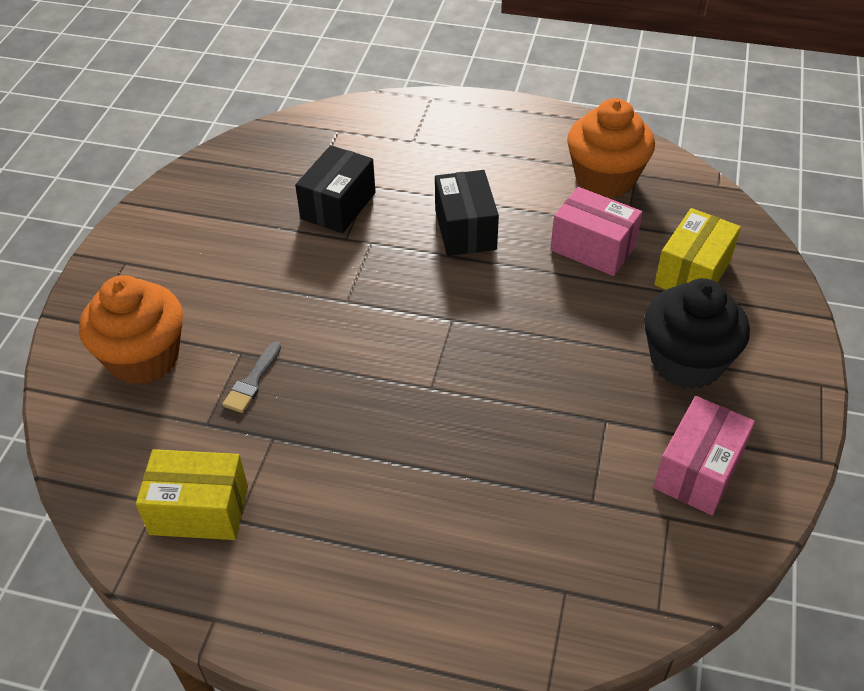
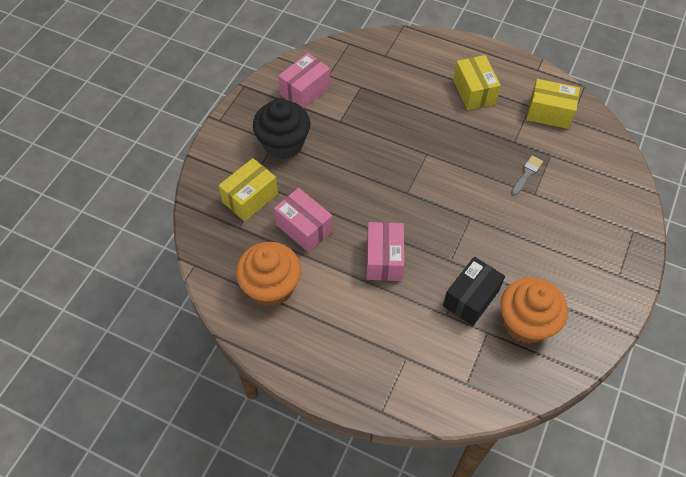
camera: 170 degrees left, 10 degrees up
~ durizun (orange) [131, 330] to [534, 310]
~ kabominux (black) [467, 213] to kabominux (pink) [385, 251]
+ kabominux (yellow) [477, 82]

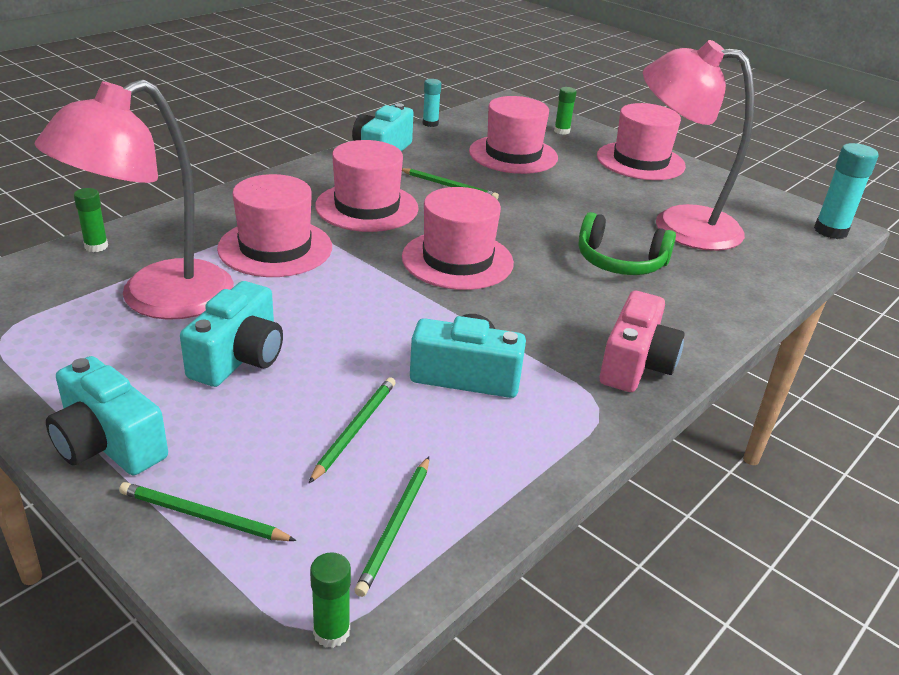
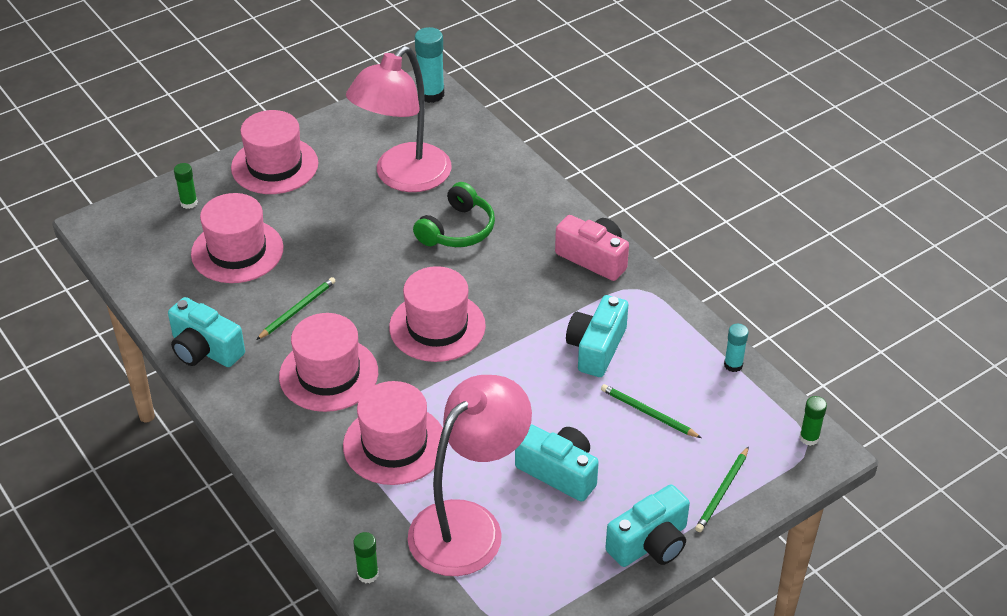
camera: 75 degrees left, 10 degrees up
~ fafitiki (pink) [134, 199] = [470, 475] 105 degrees counterclockwise
- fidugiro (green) [391, 527]
~ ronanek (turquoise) [431, 103] to [736, 348]

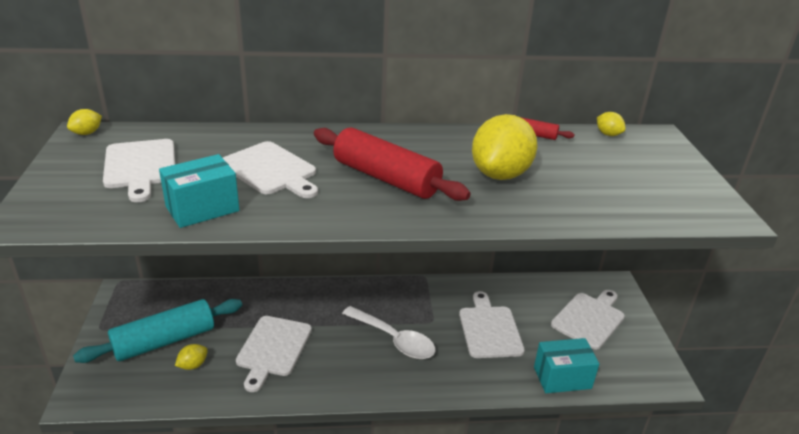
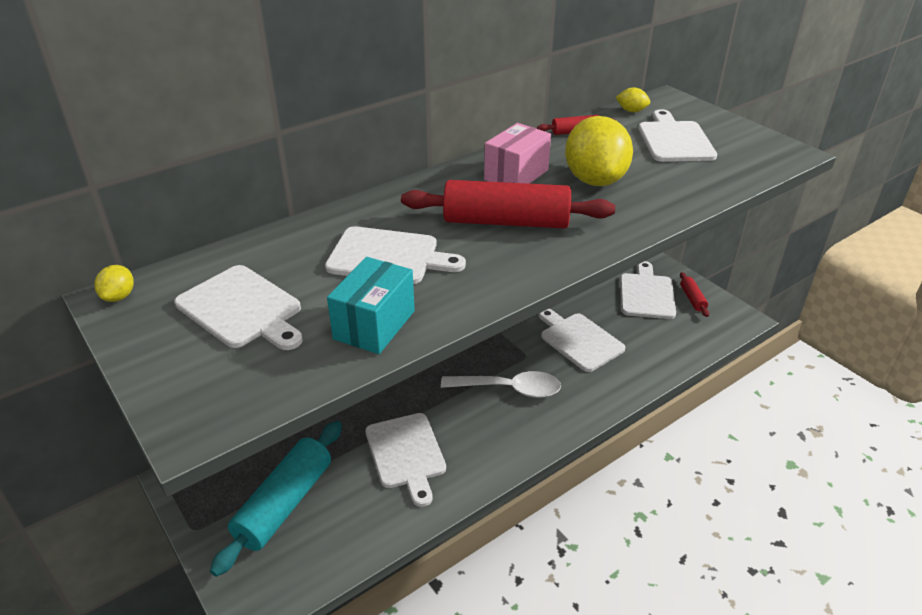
camera: 30 degrees left, 5 degrees up
- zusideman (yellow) [191, 357]
- kabominux (turquoise) [566, 365]
+ kabominux (pink) [517, 153]
+ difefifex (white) [678, 135]
+ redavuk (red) [694, 294]

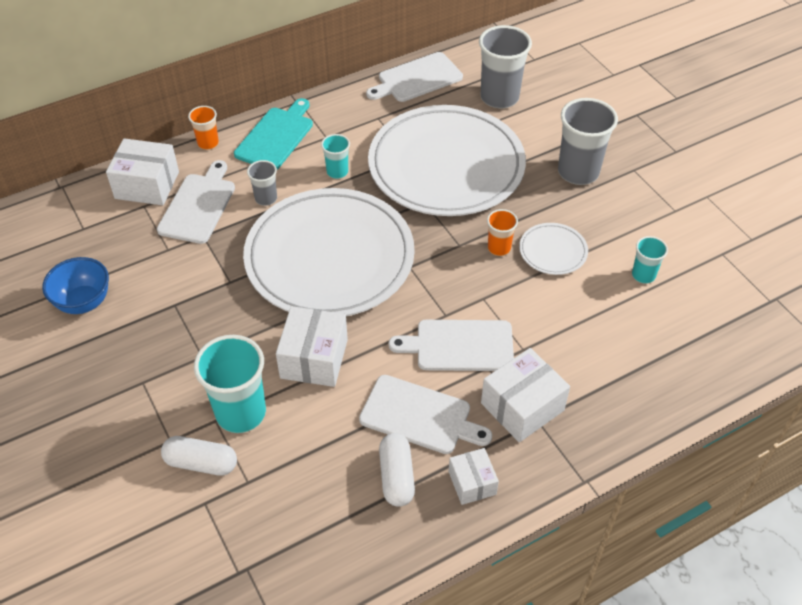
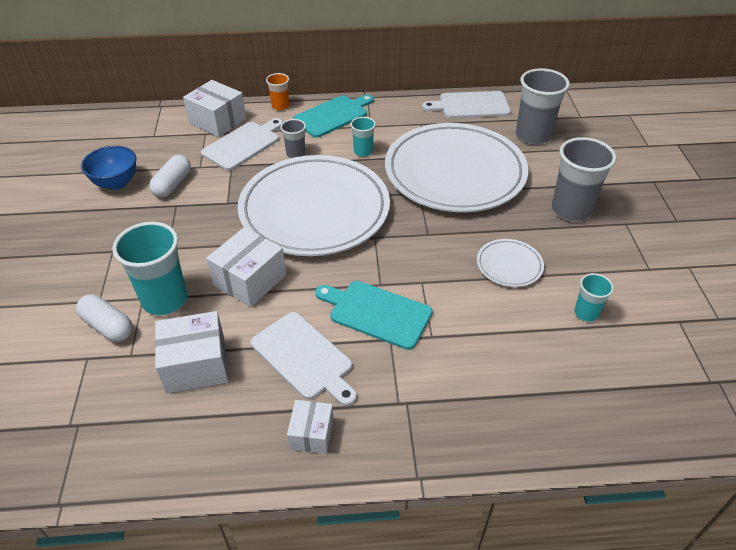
camera: 25 degrees right, 5 degrees down
~ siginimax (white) [397, 469] to [170, 176]
~ difefifex (white) [451, 345] to difefifex (turquoise) [373, 315]
~ kabominux (white) [525, 395] to [191, 352]
- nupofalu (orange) [502, 232]

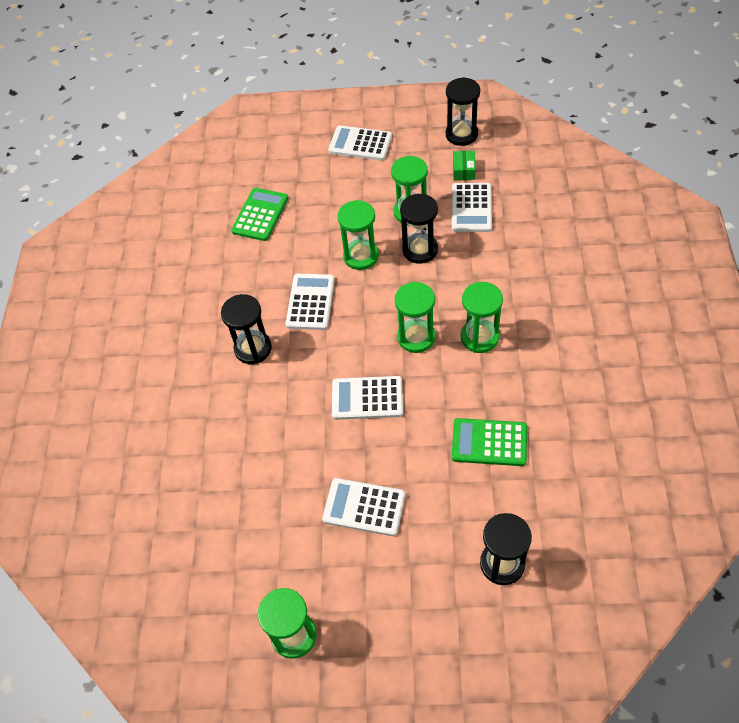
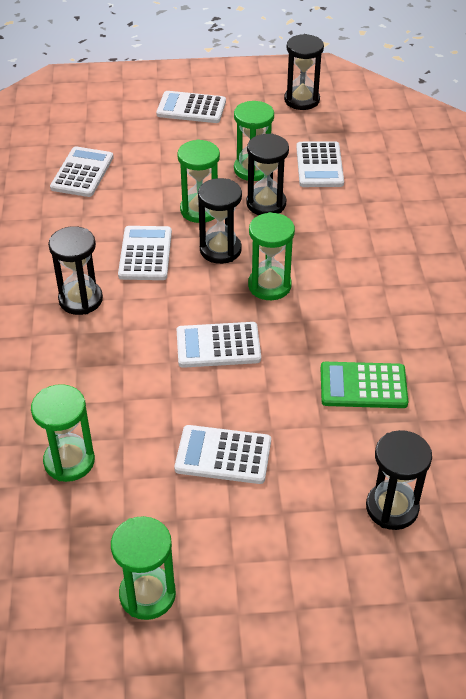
camera: 10 degrees left, 10 degrees down
~ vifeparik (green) [259, 214] to vifeparik (white) [82, 171]
- kabominux (green) [464, 165]
~ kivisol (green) [482, 317] to [63, 433]
+ kivisol (black) [220, 221]

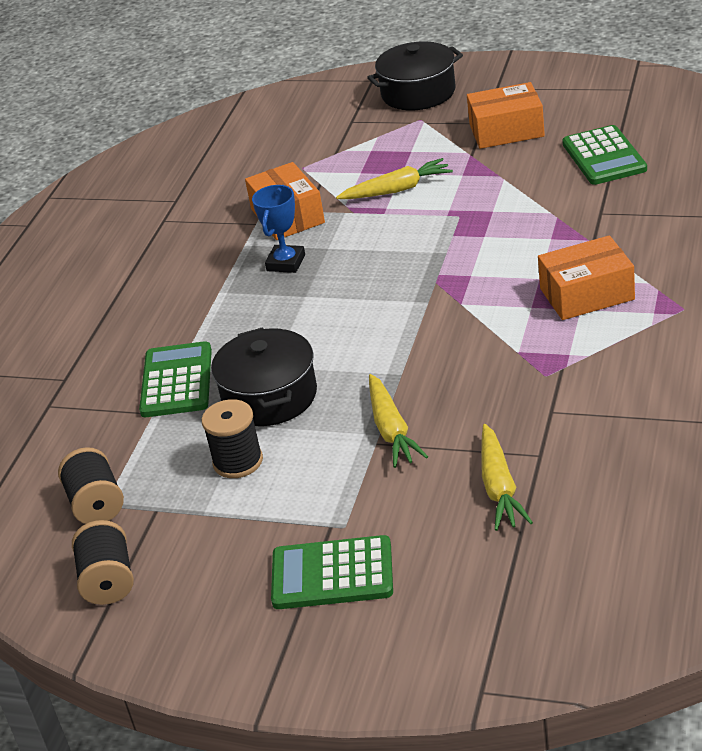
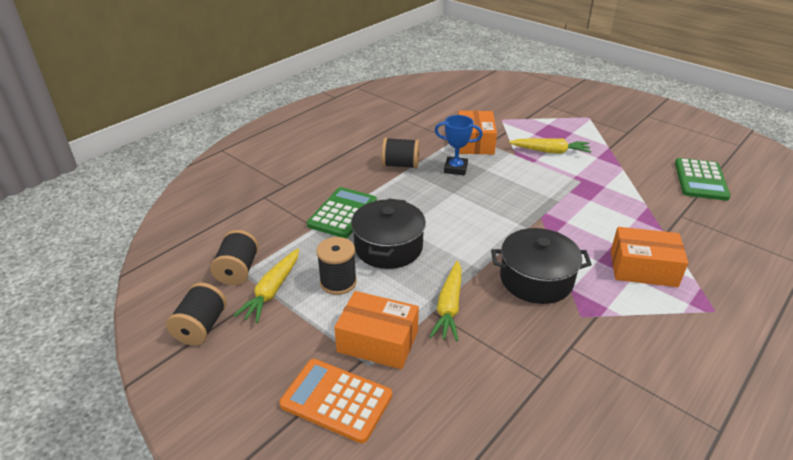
camera: 20 degrees right, 0 degrees up
~ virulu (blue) [278, 229] = [458, 145] 60 degrees clockwise
~ vifeparik (green) [332, 572] to vifeparik (orange) [335, 401]
~ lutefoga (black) [415, 75] to [541, 266]
~ kabominux (orange) [506, 115] to [376, 330]
~ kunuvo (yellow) [507, 477] to [266, 285]
+ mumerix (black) [401, 153]

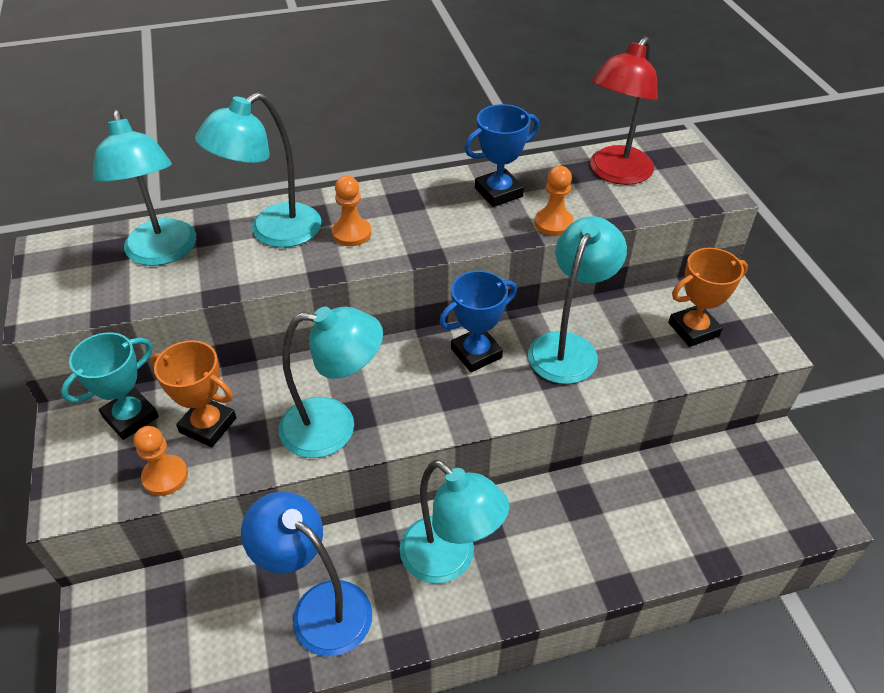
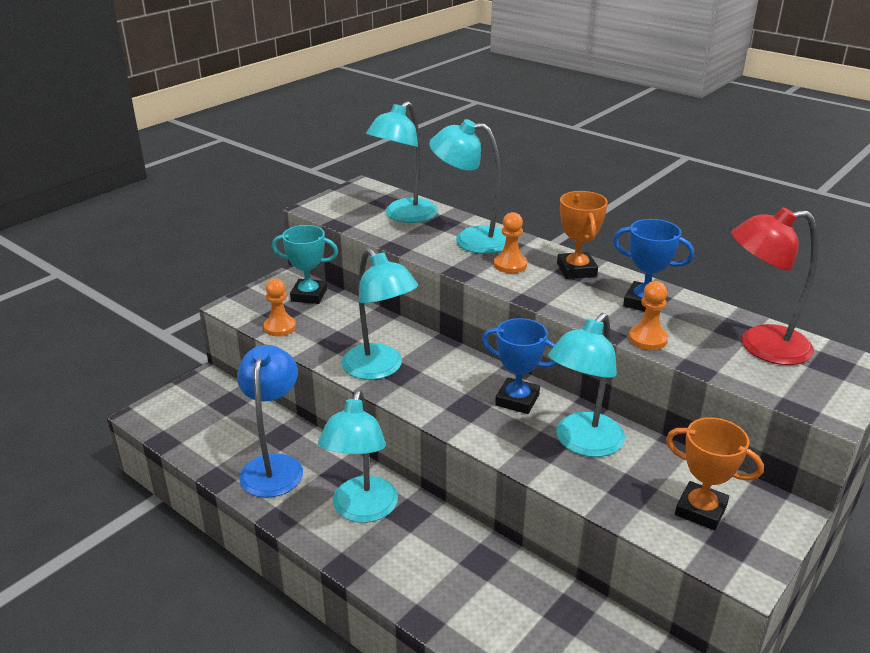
camera: 55 degrees right, 15 degrees down
~ virulu (orange) [193, 393] to [582, 235]
~ fafitiki (turquoise) [577, 300] = [586, 385] 135 degrees clockwise

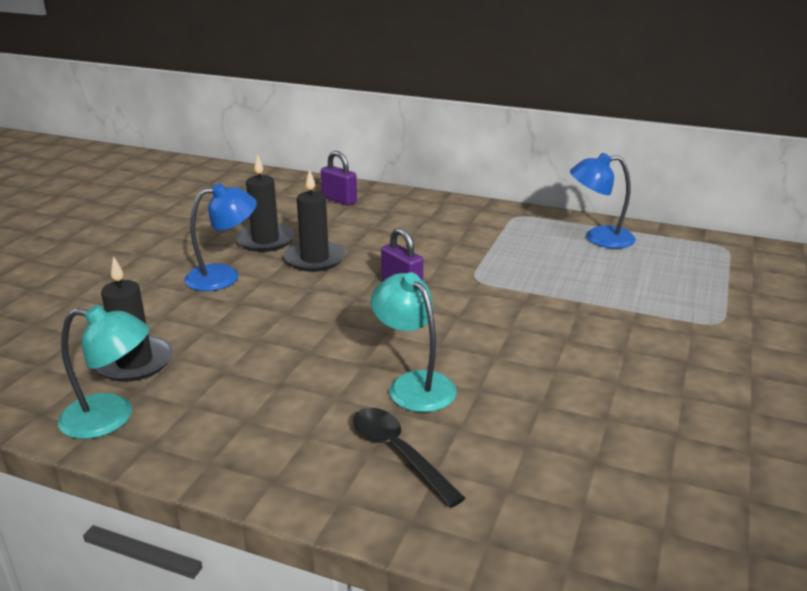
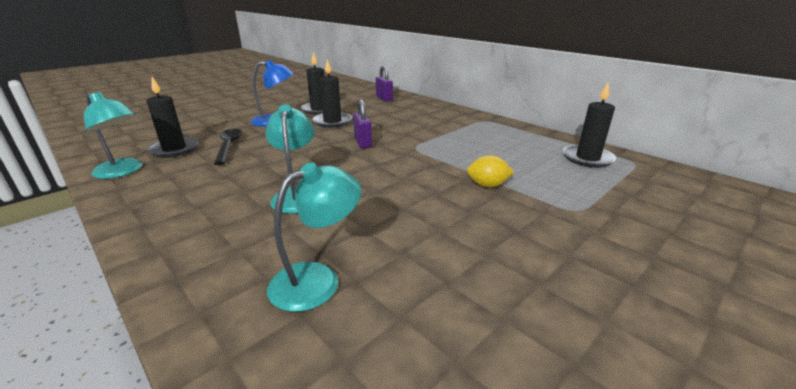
camera: 25 degrees right, 0 degrees up
~ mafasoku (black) [409, 458] to [228, 147]
- fafitiki (blue) [603, 201]
+ fafitiki (turquoise) [314, 237]
+ zusideman (yellow) [490, 171]
+ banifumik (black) [589, 125]

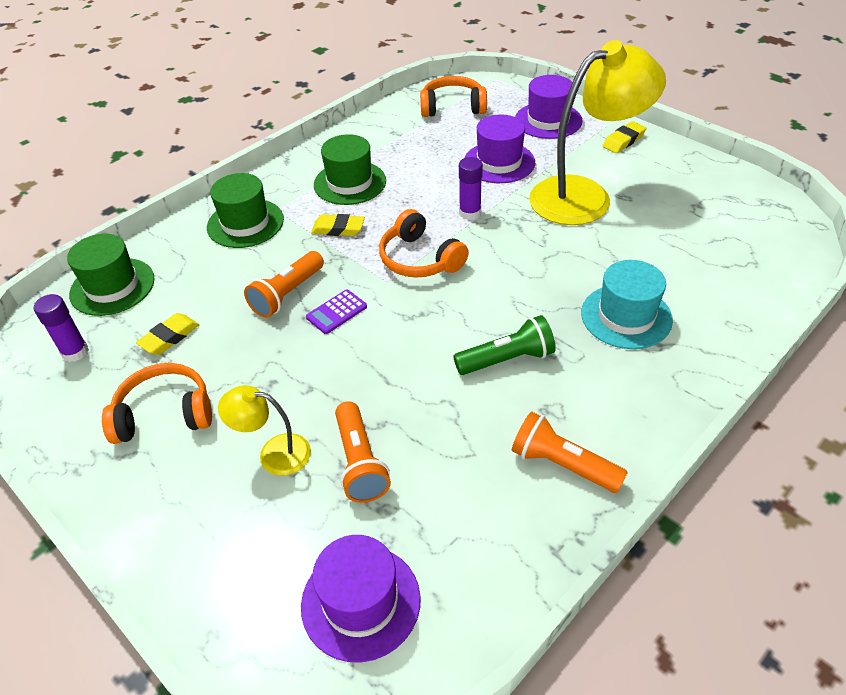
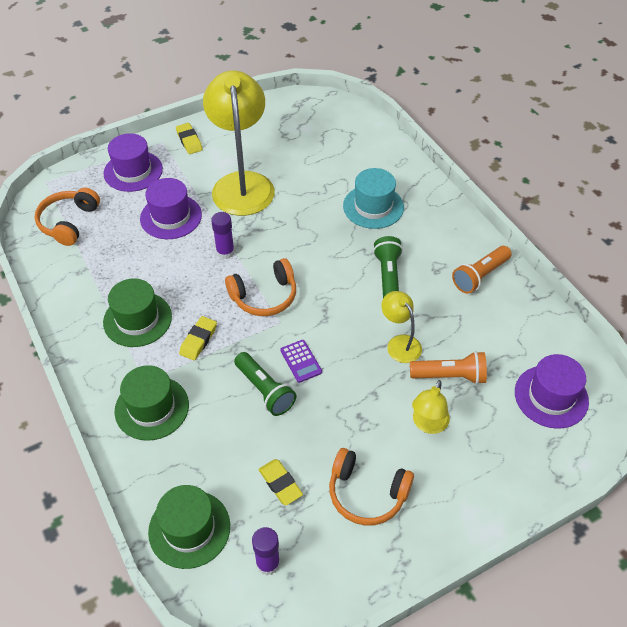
camera: 75 degrees left, 5 degrees up
~ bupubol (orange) [157, 403] = [371, 487] 75 degrees counterclockwise
~ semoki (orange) [284, 284] to semoki (green) [265, 384]
+ fafitiki (yellow) [401, 327]

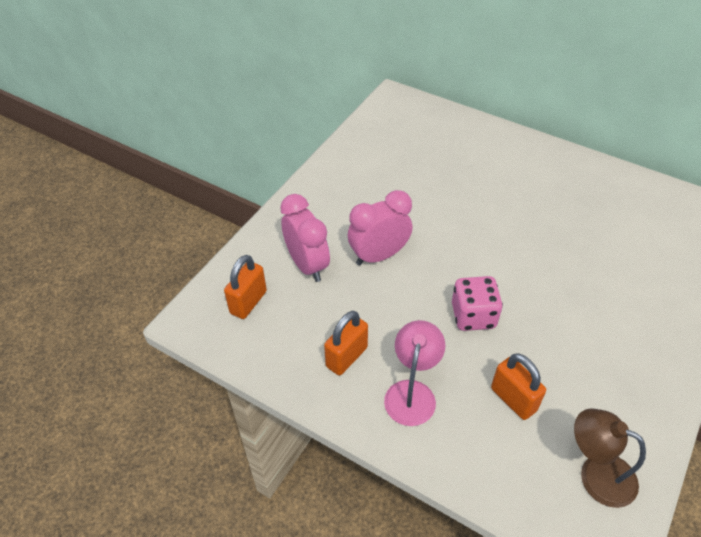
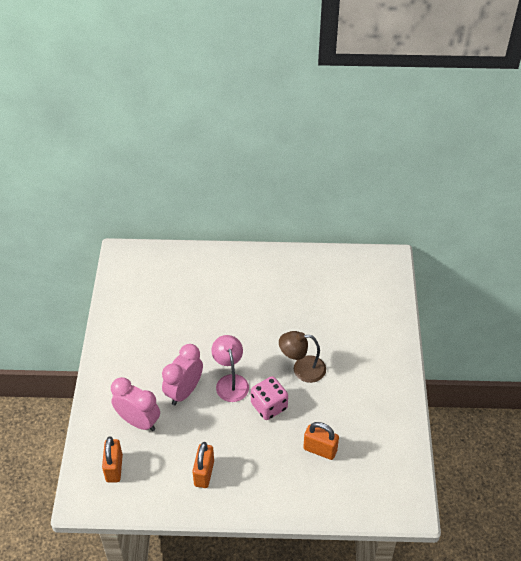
camera: 30 degrees left, 0 degrees up
~ fafitiki (pink) [414, 373] to [230, 368]
~ fafitiki (brown) [610, 458] to [302, 357]

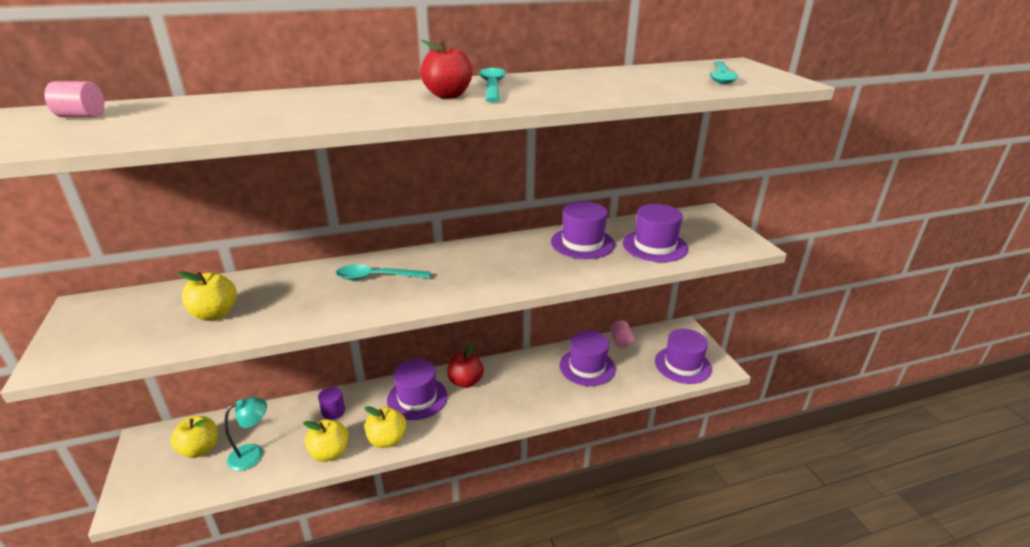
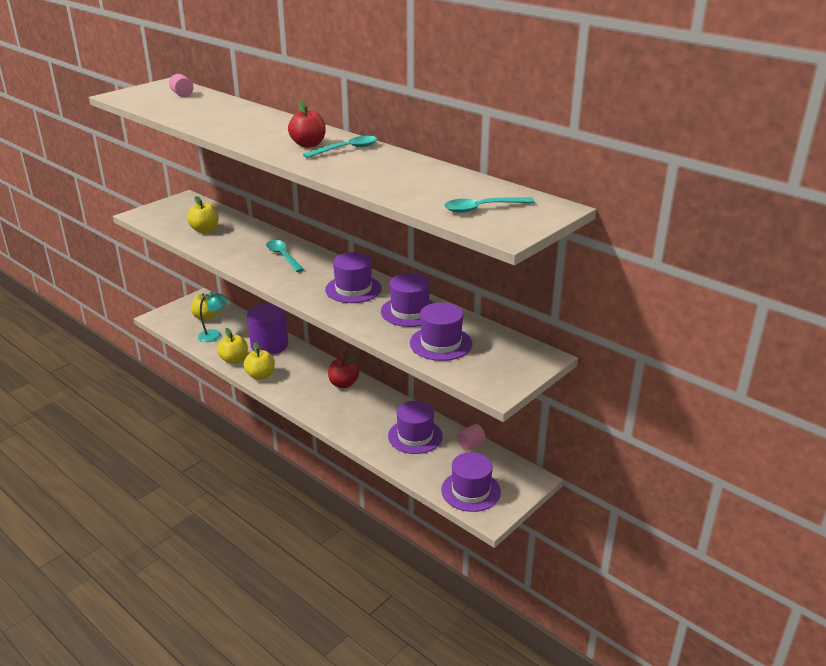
camera: 60 degrees right, 0 degrees up
~ fafitiki (turquoise) [245, 434] = [213, 317] 45 degrees counterclockwise
~ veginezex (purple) [331, 403] = [267, 329] x2.17
~ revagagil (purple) [417, 389] to [353, 277]

